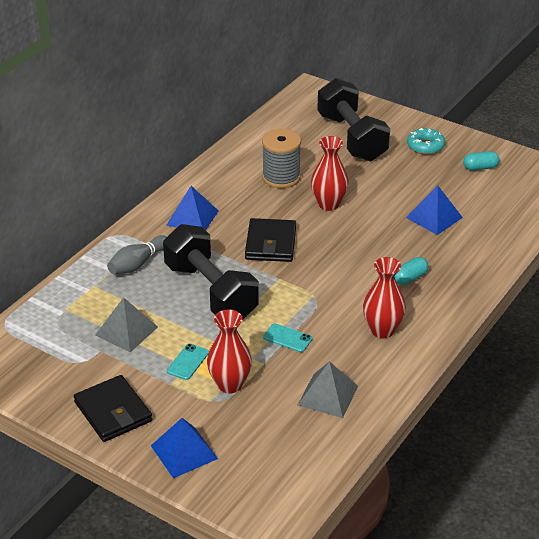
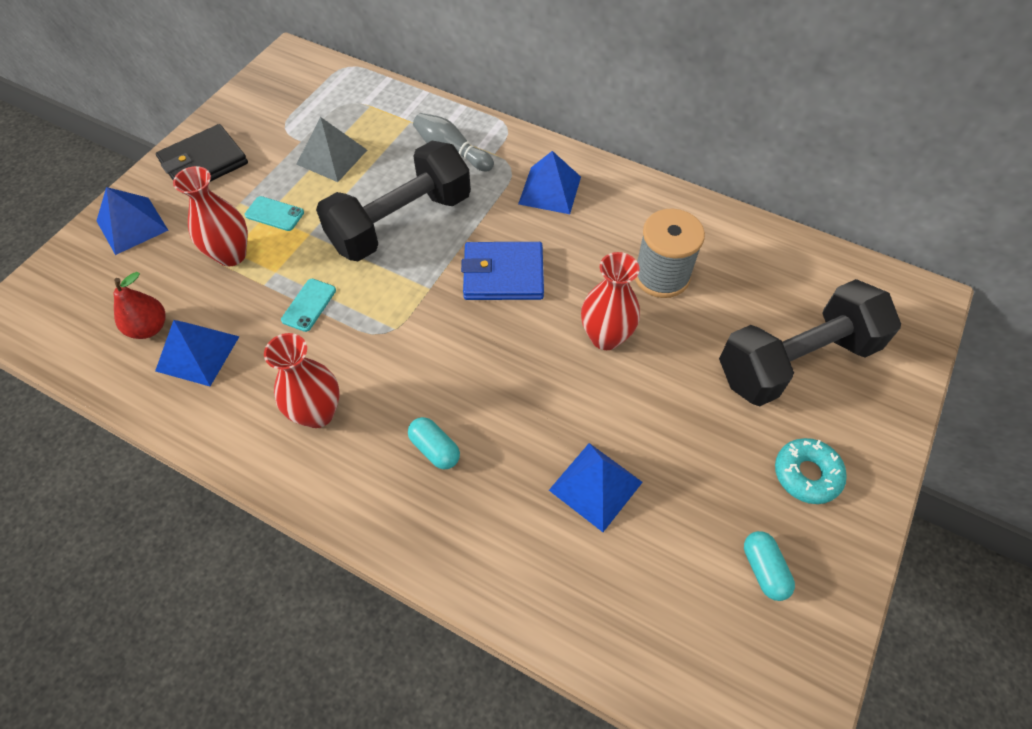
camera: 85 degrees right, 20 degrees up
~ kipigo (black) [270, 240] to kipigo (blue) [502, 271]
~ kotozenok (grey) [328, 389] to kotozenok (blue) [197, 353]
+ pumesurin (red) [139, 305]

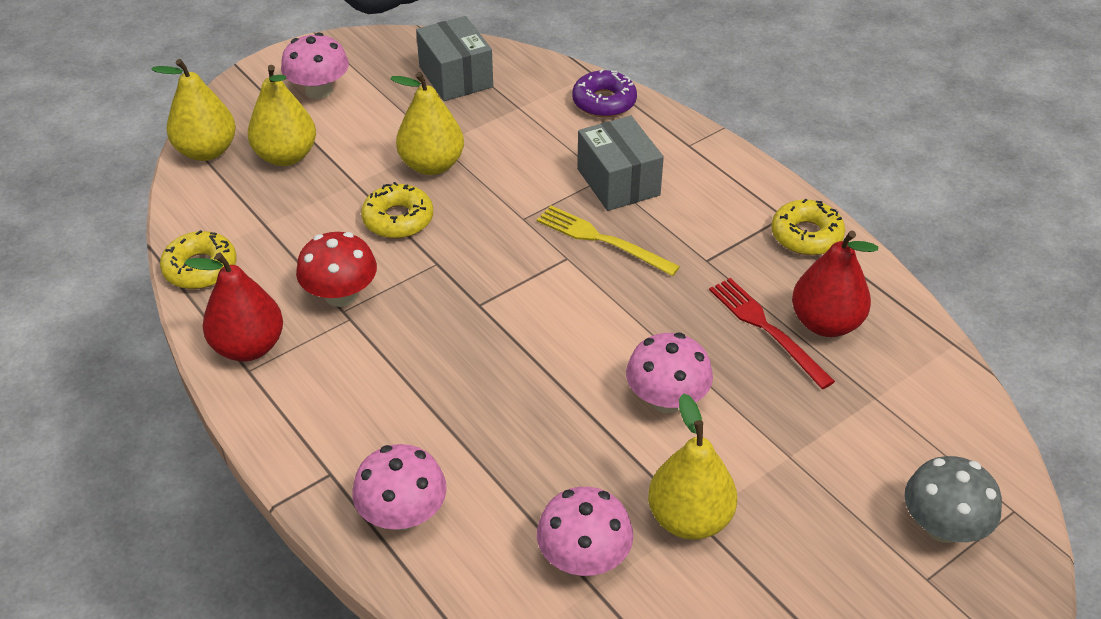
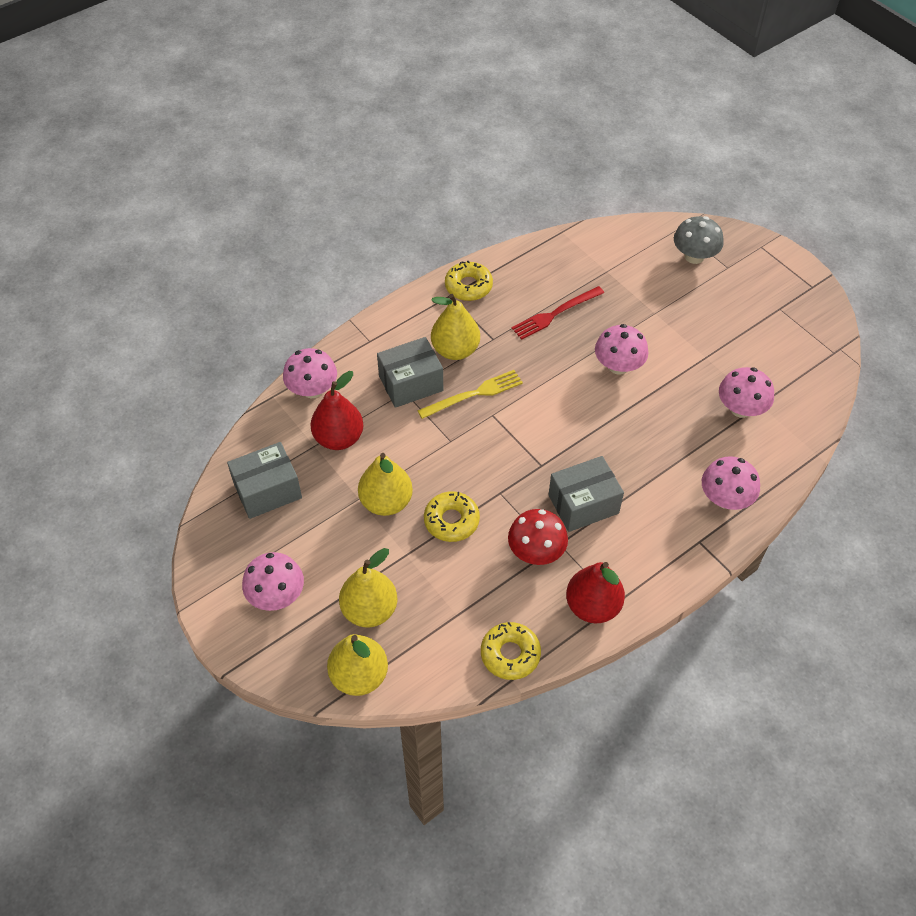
camera: 90 degrees left, 10 degrees up
~ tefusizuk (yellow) [608, 241] = [470, 394] 150 degrees counterclockwise
~ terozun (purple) [604, 93] to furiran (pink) [310, 373]
~ pumesurin (yellow) [692, 466] to [455, 327]
~ pumesurin (red) [835, 284] to [337, 410]
+ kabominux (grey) [586, 494]

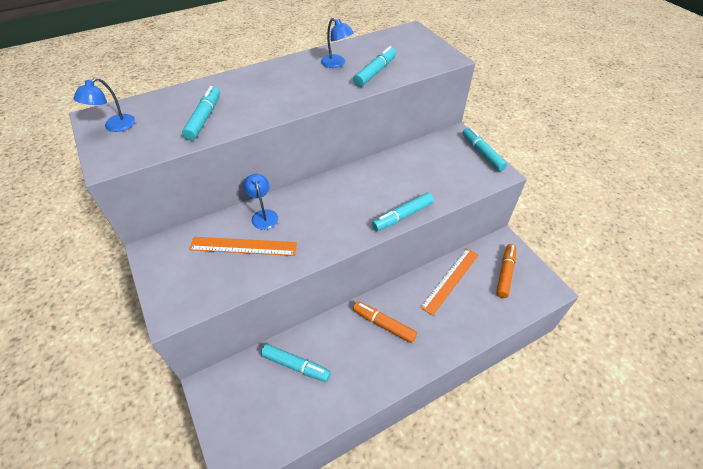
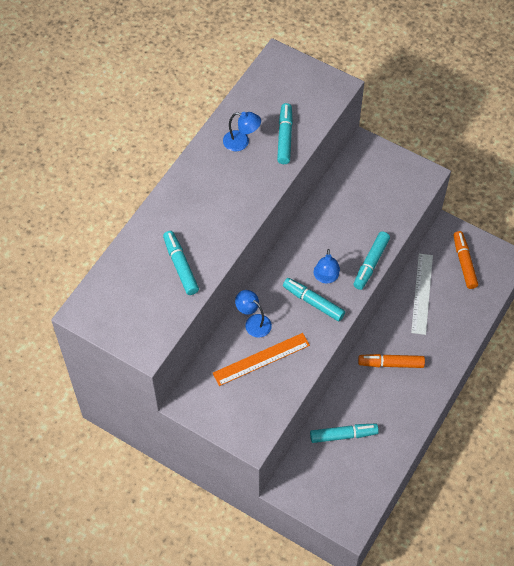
camera: 30 degrees left, 10 degrees up
~ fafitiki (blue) [104, 105] to [327, 266]
~ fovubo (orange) [449, 282] to fovubo (white) [422, 294]
~ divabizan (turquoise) [484, 149] to [314, 299]

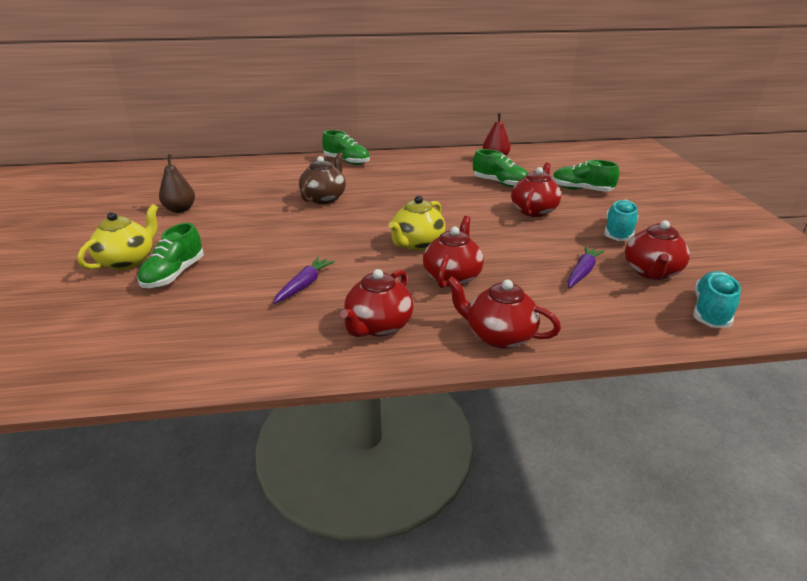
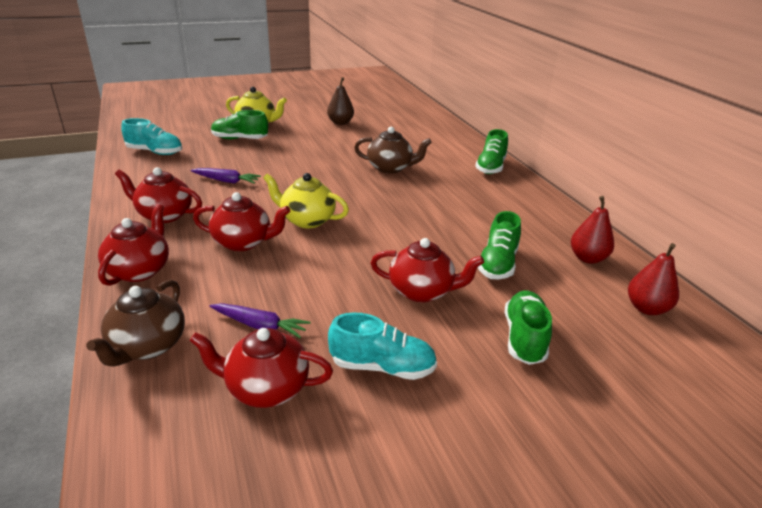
camera: 75 degrees right, 0 degrees up
~ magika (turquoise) [717, 299] to [151, 136]
+ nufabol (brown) [135, 323]
+ pumesurin (red) [653, 279]

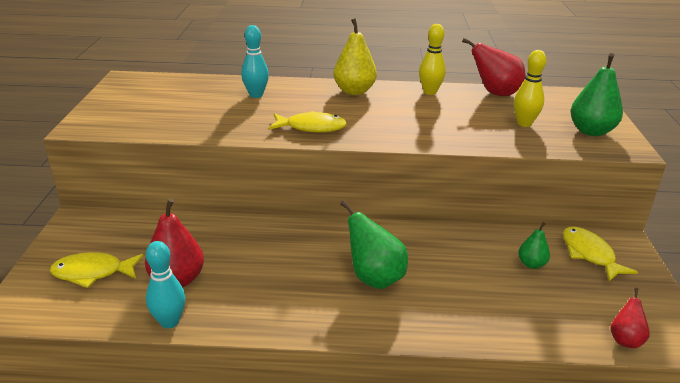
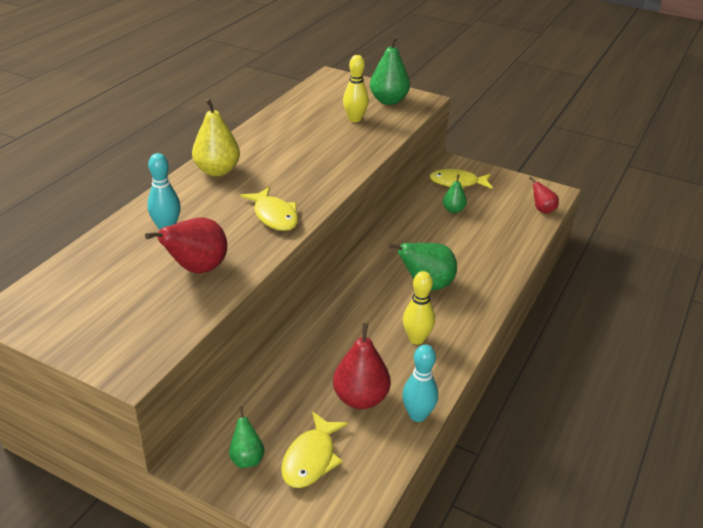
camera: 65 degrees left, 5 degrees up
~ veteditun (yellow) [308, 122] = [269, 209] 120 degrees clockwise
~ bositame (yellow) [432, 59] to [419, 307]
~ pumesurin (red) [494, 67] to [186, 245]
+ pumesurin (green) [247, 437]

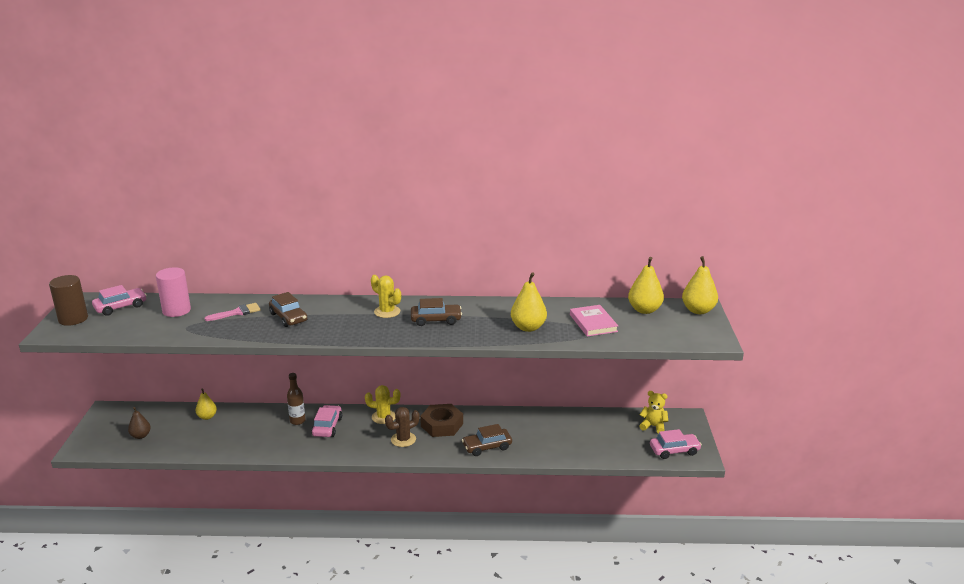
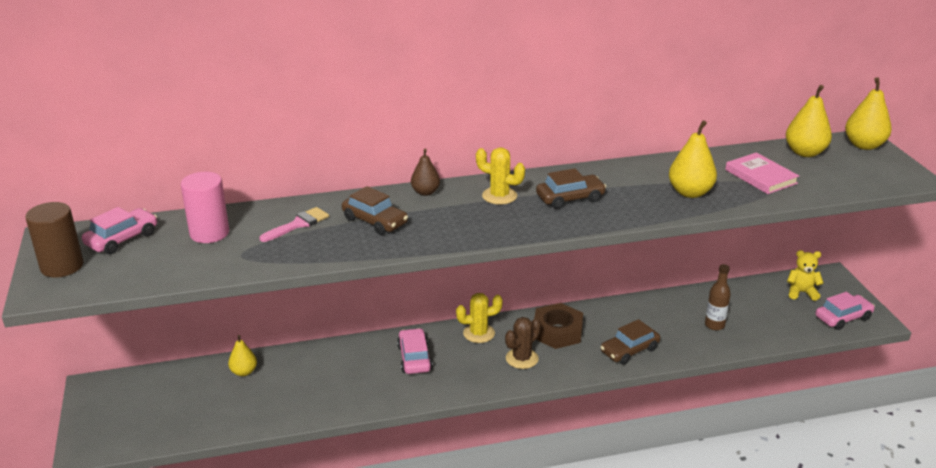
camera: 15 degrees left, 5 degrees up
~ pumesurin (brown) [139, 423] to [425, 172]
~ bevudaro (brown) [296, 399] to [718, 297]

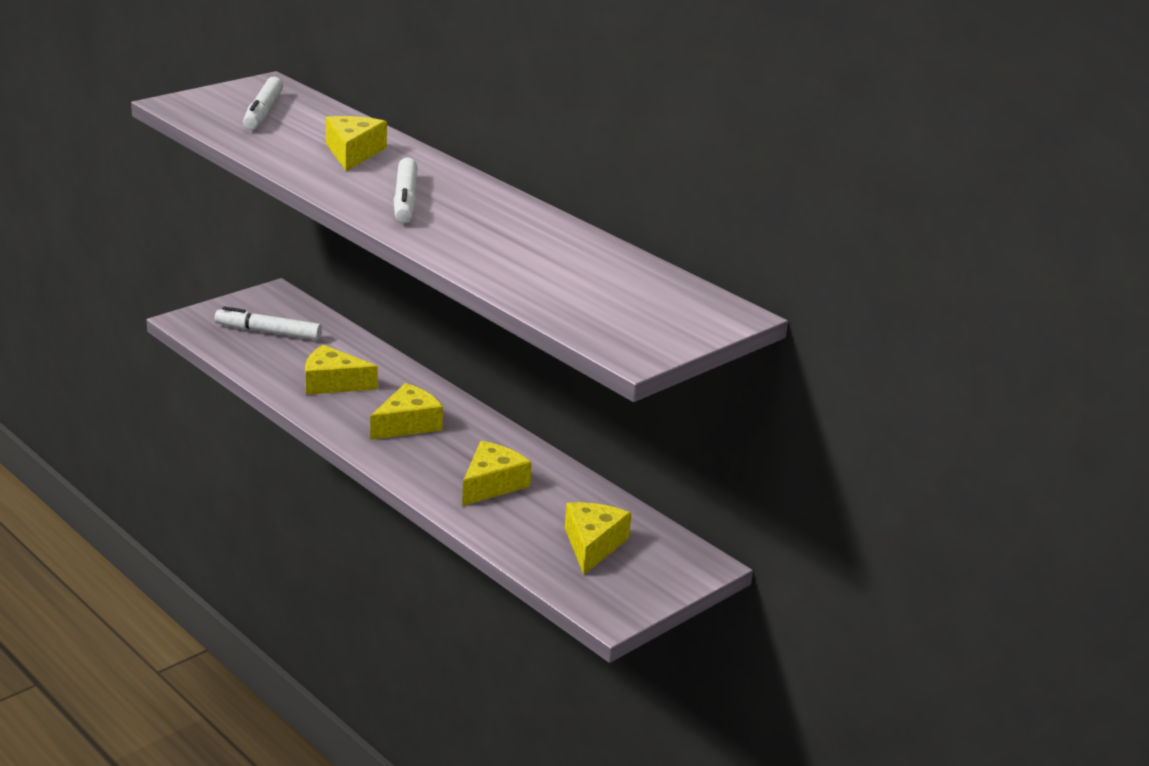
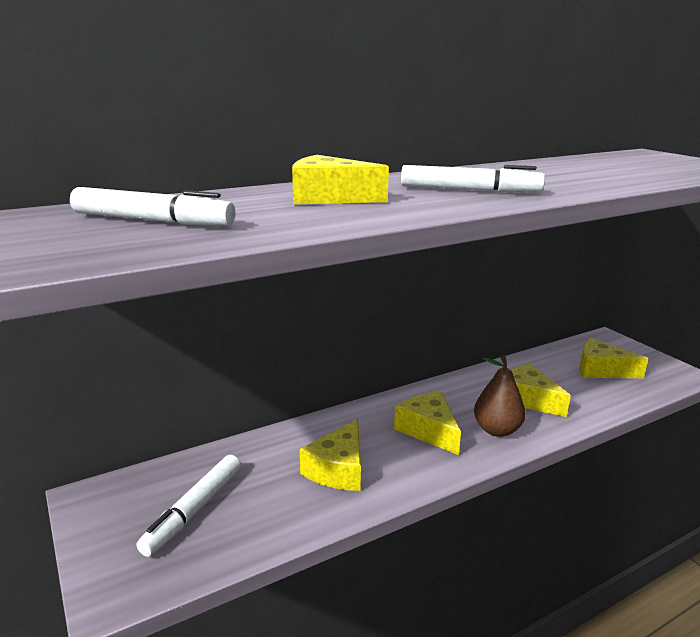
camera: 75 degrees left, 5 degrees down
+ pumesurin (brown) [500, 396]

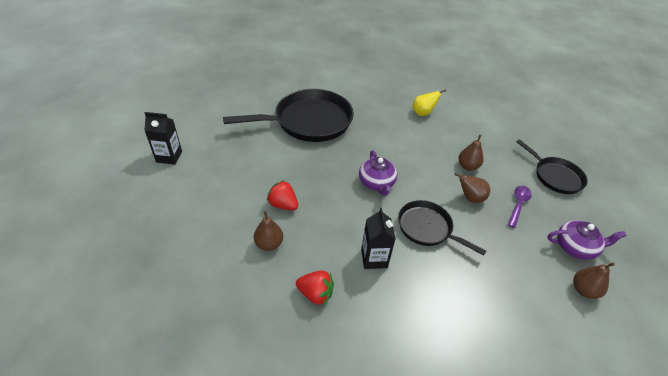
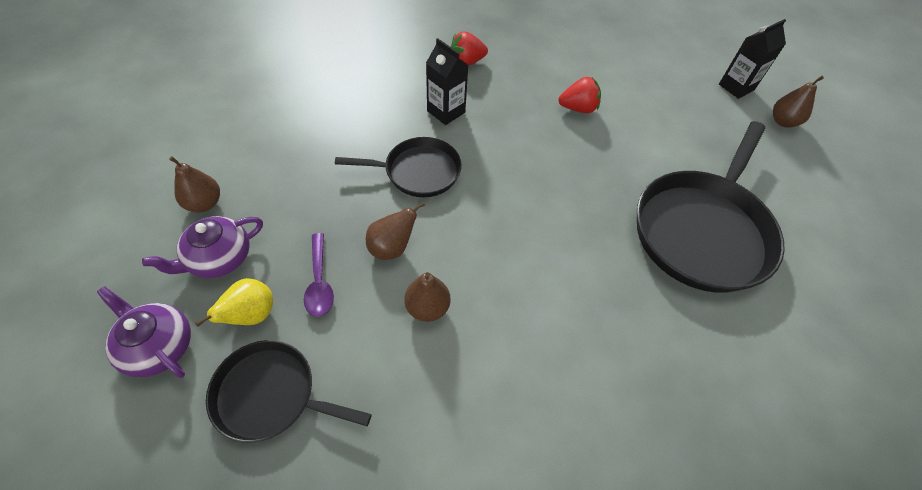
camera: 140 degrees right, 10 degrees up
~ pumesurin (brown) [268, 231] to [798, 102]
~ nufabol (purple) [378, 173] to [144, 332]
~ pumesurin (yellow) [429, 102] to [234, 302]

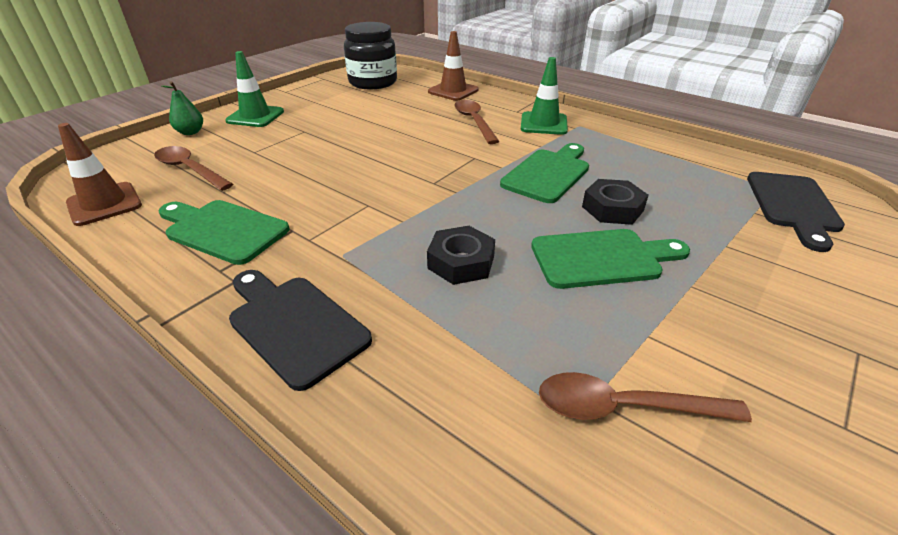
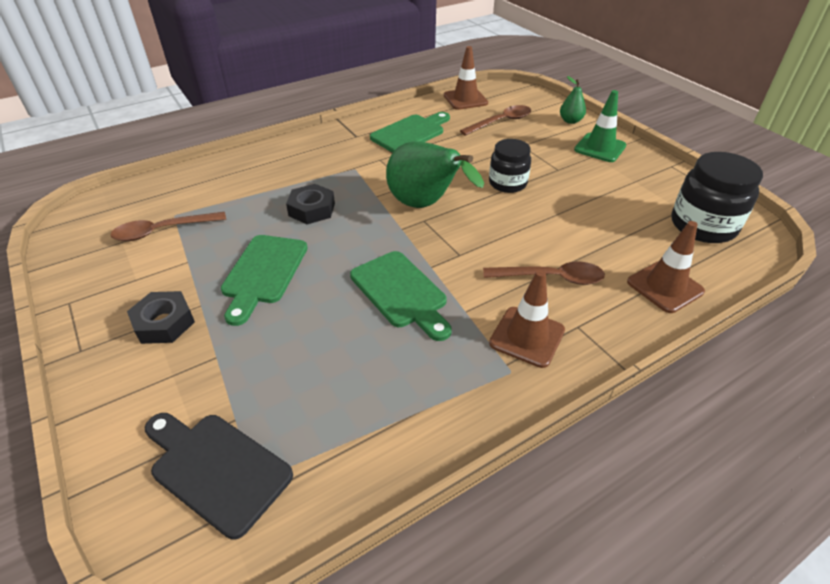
camera: 110 degrees right, 5 degrees up
- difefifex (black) [300, 330]
~ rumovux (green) [544, 96] to rumovux (brown) [527, 319]
~ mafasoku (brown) [645, 397] = [168, 226] 135 degrees counterclockwise
~ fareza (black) [615, 202] to [161, 317]
+ pumesurin (green) [435, 174]
+ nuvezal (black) [510, 166]

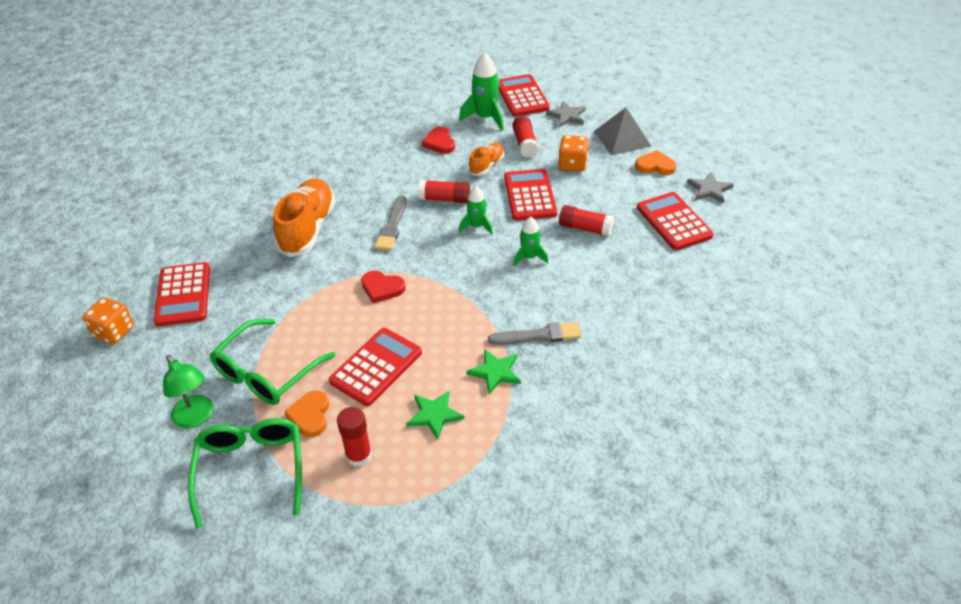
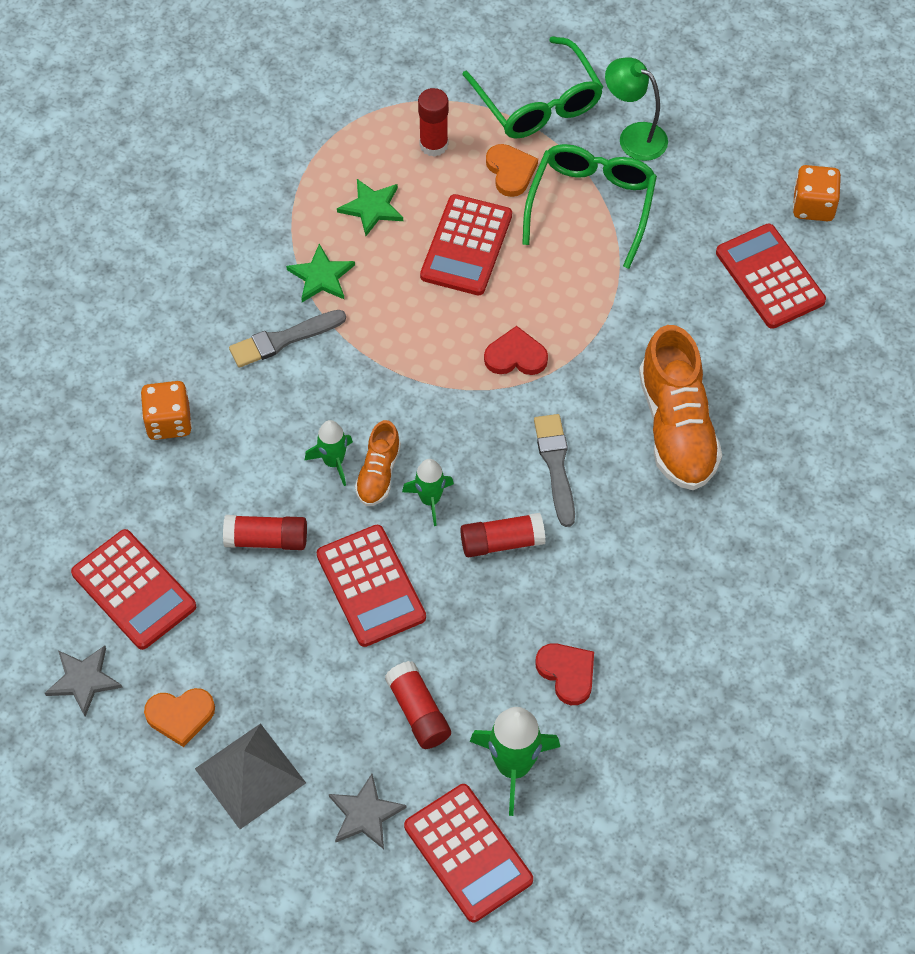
camera: 160 degrees right, 15 degrees up
~ magika (orange) [486, 159] to [378, 463]
~ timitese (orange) [574, 153] to [166, 410]

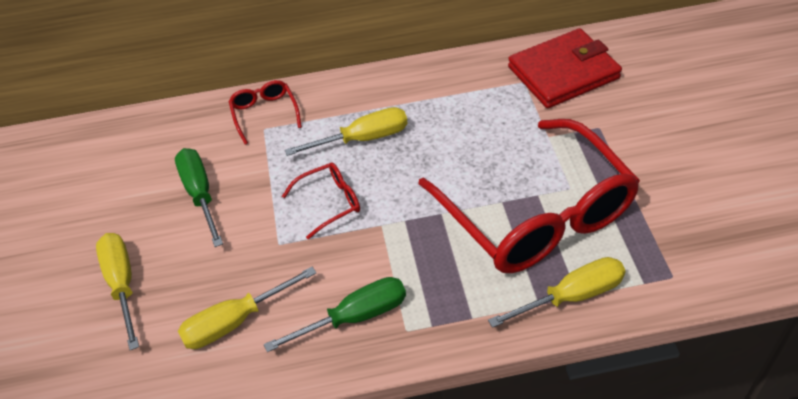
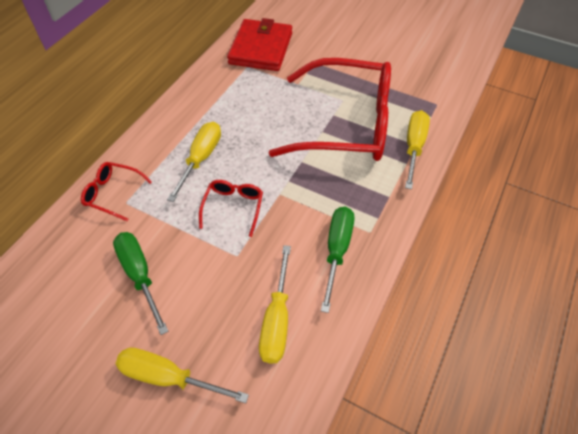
camera: 55 degrees left, 5 degrees up
~ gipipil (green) [199, 197] = [140, 283] 45 degrees clockwise

